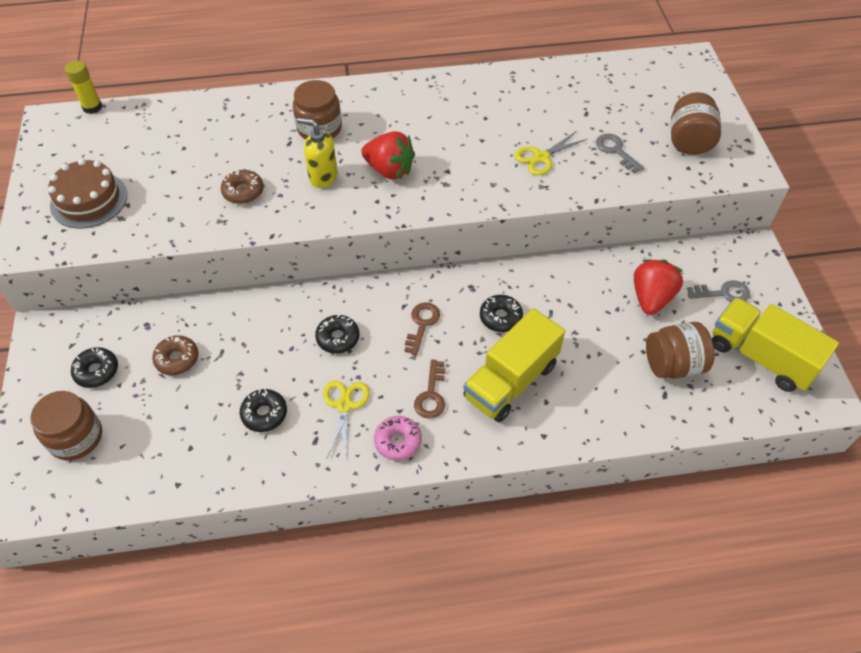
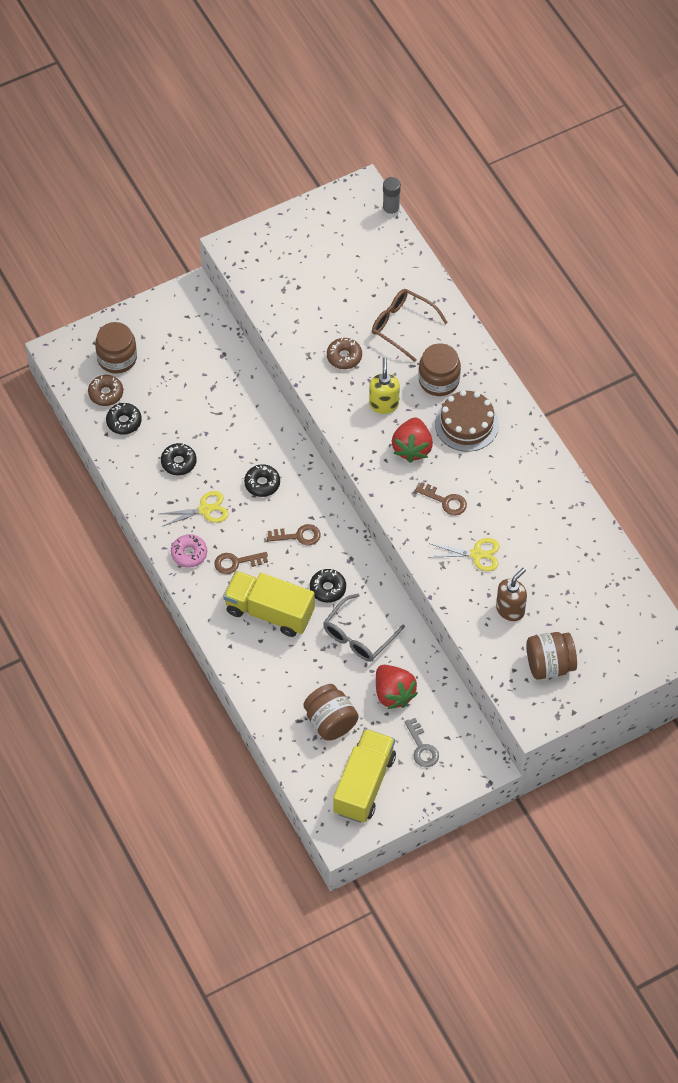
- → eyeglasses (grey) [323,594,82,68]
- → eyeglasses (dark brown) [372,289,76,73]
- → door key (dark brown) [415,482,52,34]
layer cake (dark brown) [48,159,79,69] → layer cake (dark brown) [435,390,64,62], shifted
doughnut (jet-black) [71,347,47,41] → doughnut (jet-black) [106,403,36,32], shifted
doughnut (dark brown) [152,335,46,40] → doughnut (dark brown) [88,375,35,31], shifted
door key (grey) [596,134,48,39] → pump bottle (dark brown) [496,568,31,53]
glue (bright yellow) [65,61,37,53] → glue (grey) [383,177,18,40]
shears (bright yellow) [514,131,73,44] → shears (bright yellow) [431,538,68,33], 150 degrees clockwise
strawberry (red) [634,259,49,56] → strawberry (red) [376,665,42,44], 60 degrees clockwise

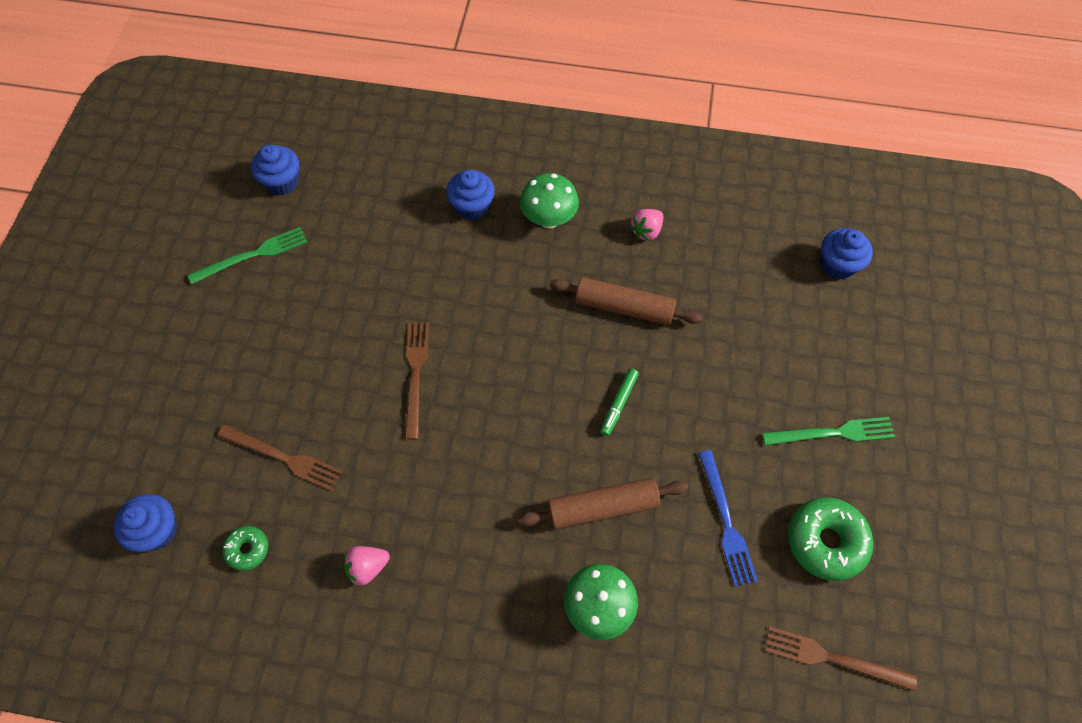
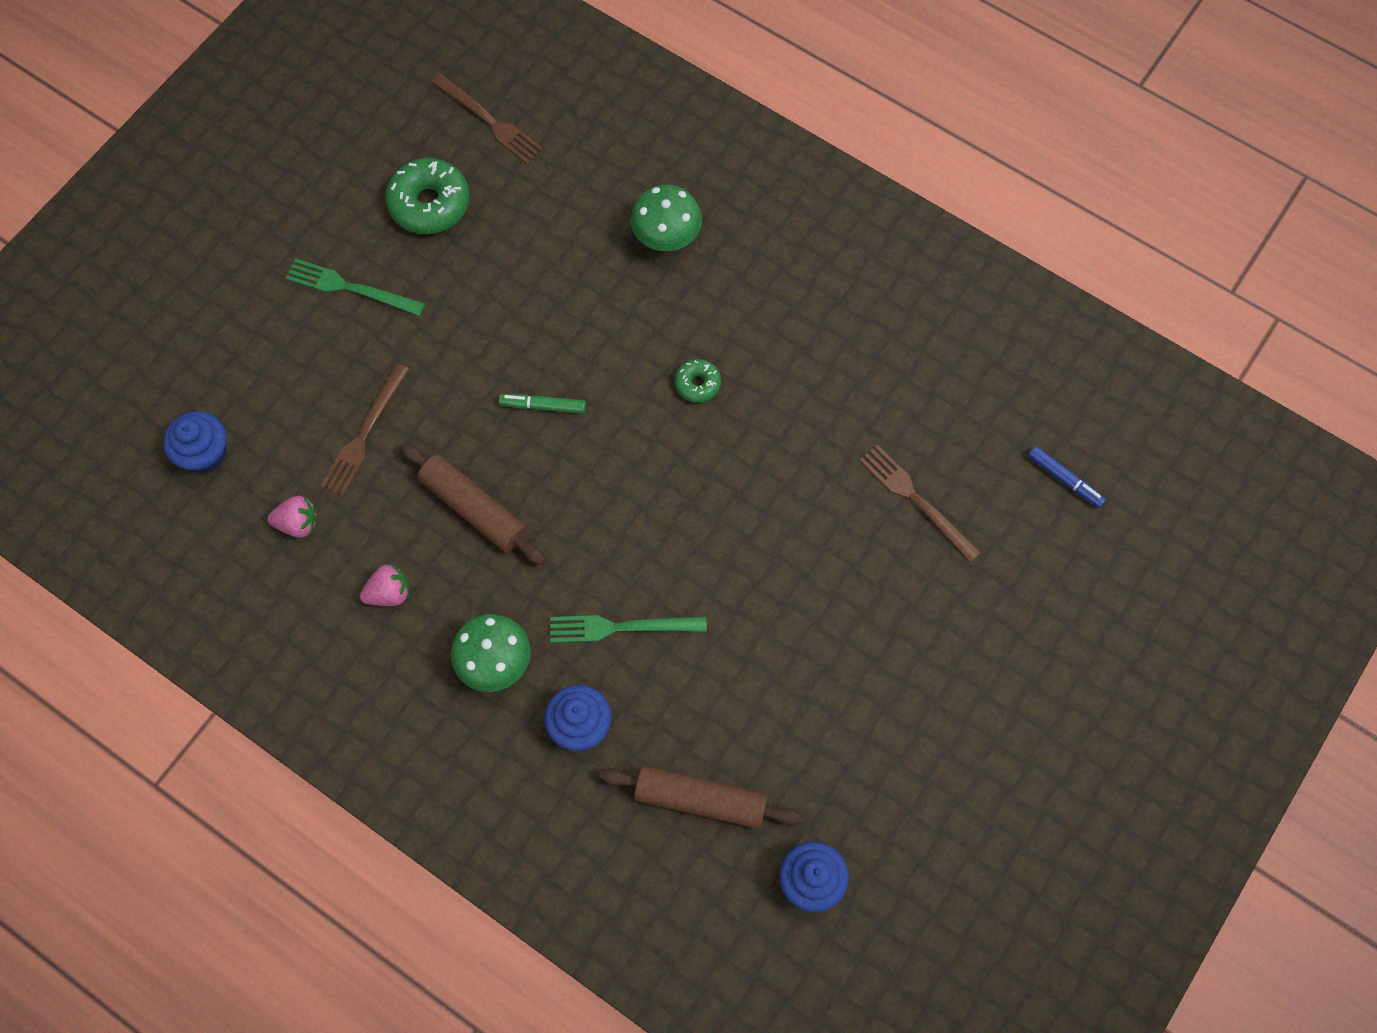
fork (cobalt) [698,450,60,137] → -
fork (emerald) [188,227,119,57] → fork (emerald) [550,615,157,28], shifted
doughnut (emerald) [222,526,46,45] → doughnut (emerald) [675,359,46,44], shifted
strawberry (pink) [344,546,46,40] → strawberry (pink) [268,496,49,42], shifted
fork (dark brown) [405,322,24,118] → fork (dark brown) [321,363,88,133], shifted
rolling pin (dark brown) [518,478,171,52] → rolling pin (dark brown) [600,765,203,64], shifted
cupcake (cobalt) [113,494,65,58] → felt pen (cobalt) [1028,446,78,62]
felt pen (emerald) [600,368,39,68] → felt pen (emerald) [499,394,87,20], 135 degrees counterclockwise

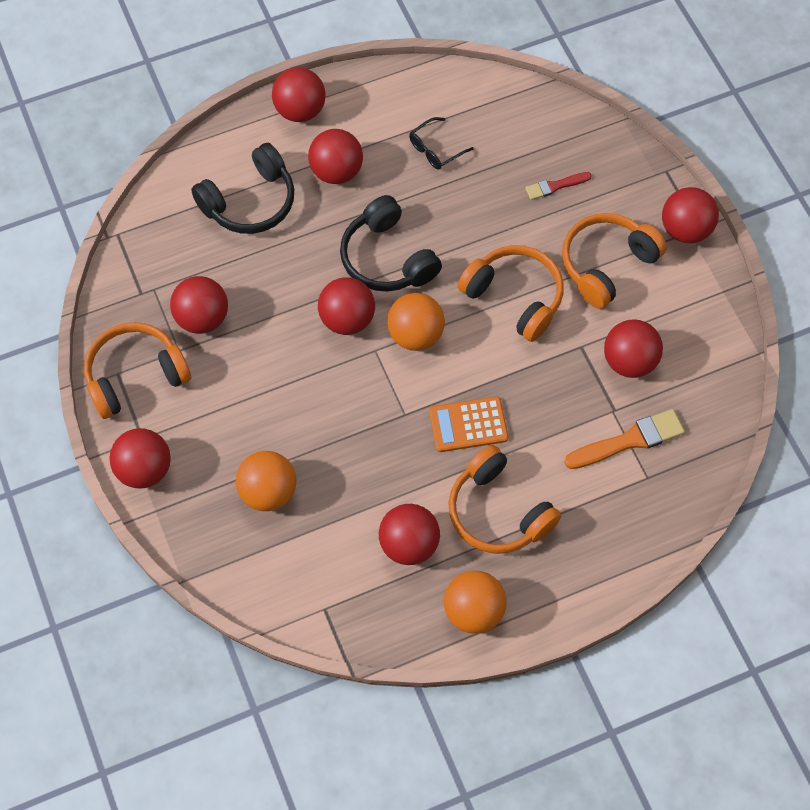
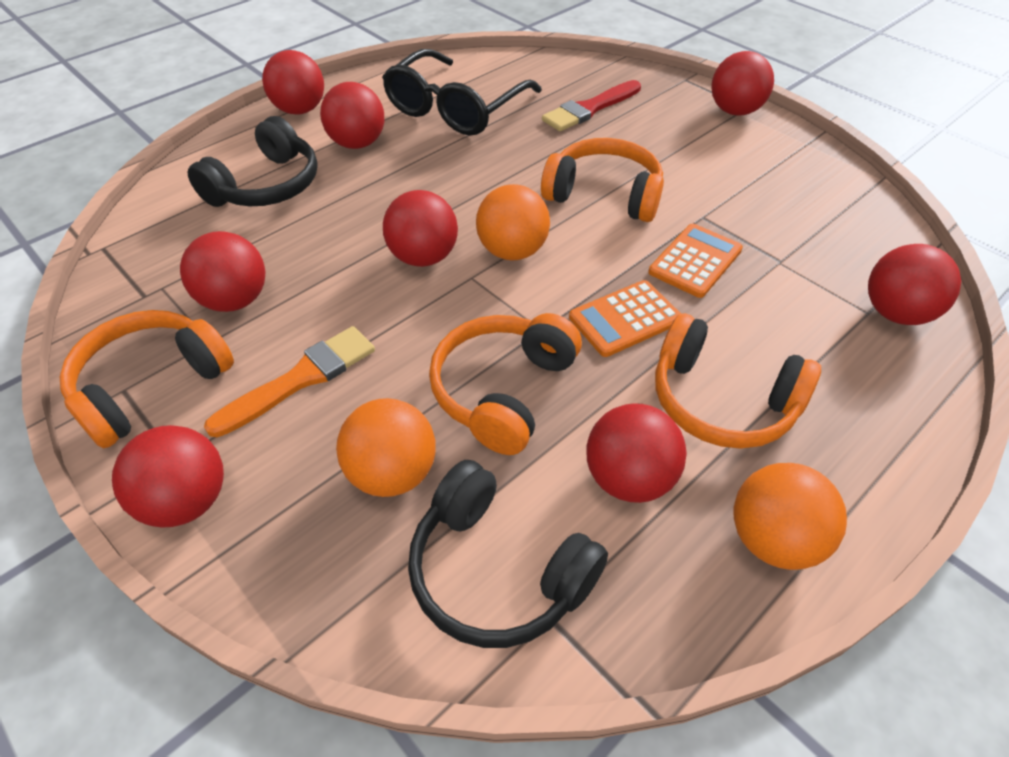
- → calculator (bright orange) [648,224,95,74]
over-ear headphones (jet-black) [340,195,102,97] → over-ear headphones (jet-black) [408,460,200,188], shifted
over-ear headphones (bright orange) [562,213,105,96] → over-ear headphones (bright orange) [429,313,153,142], shifted
paintbrush (bright orange) [564,409,121,60] → paintbrush (bright orange) [204,326,171,111], shifted
sphere (red) [604,319,59,59] → sphere (red) [868,244,93,81], shifted
eyeglasses (jet-black) [409,117,65,53] → eyeglasses (jet-black) [382,49,160,87], x2.28
paintbrush (red) [525,172,67,28] → paintbrush (red) [542,80,99,51], x1.70

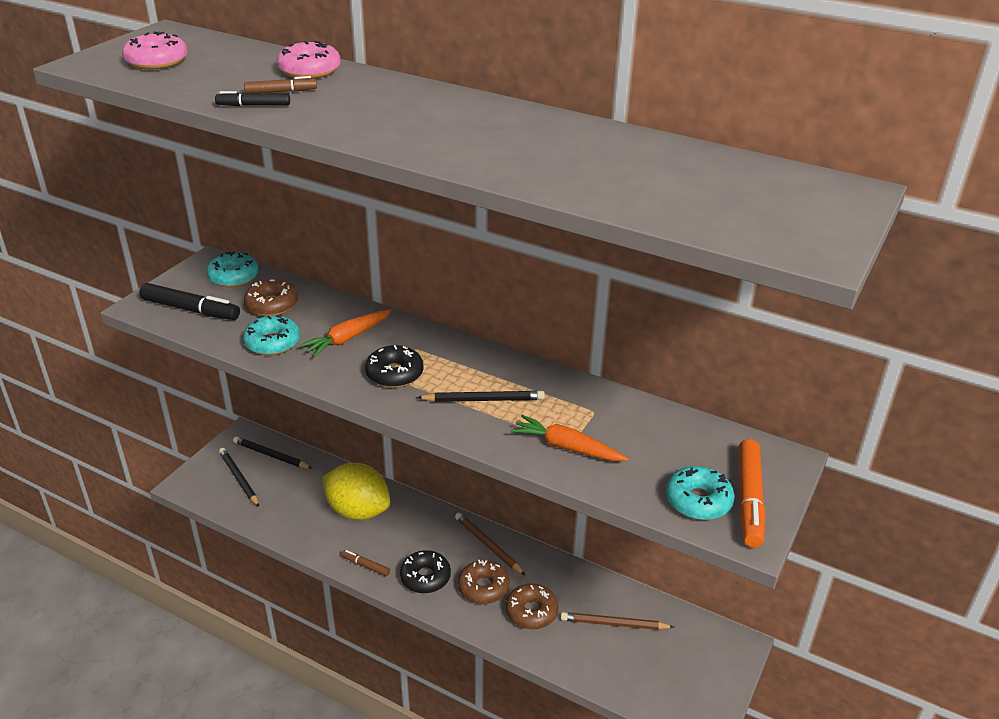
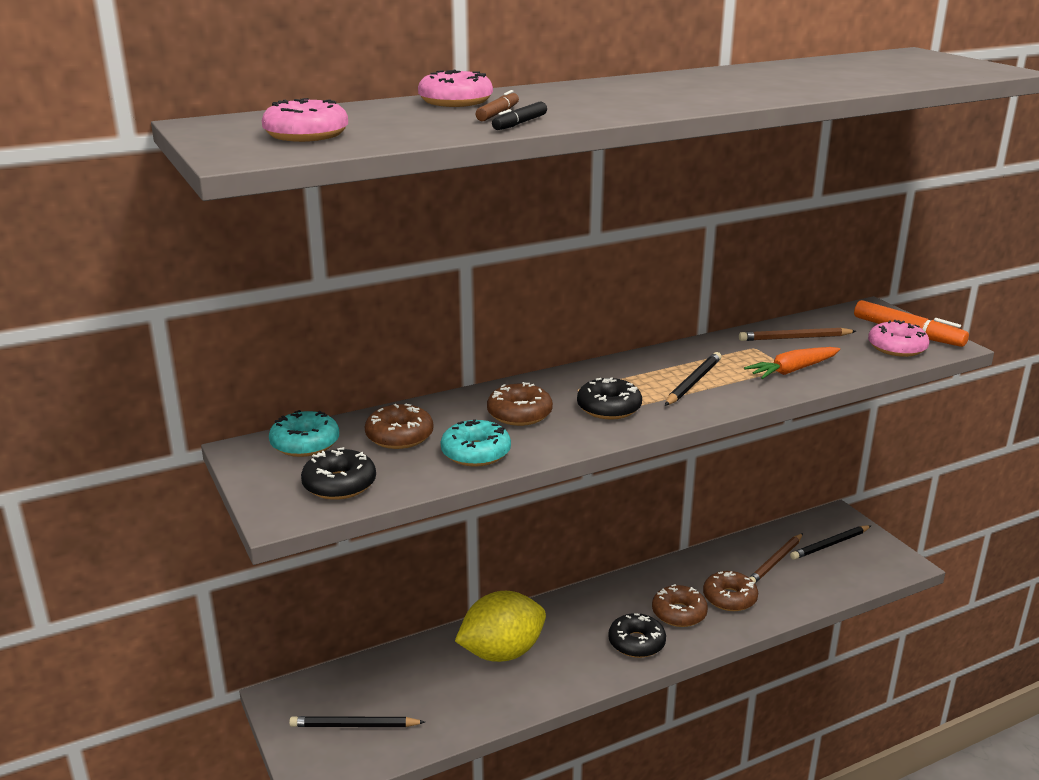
felt pen (dark brown) [341,550,49,26] → -
pencil (jet-black) [233,436,79,32] → pencil (jet-black) [790,525,81,35], shifted
pencil (dark brown) [455,512,70,63] → pencil (dark brown) [739,328,117,13], shifted
felt pen (jet-black) [139,283,101,37] → doughnut (jet-black) [301,447,75,53]
carrot (bright orange) [299,309,93,48] → doughnut (dark brown) [487,382,66,44]
doughnut (teal) [666,466,69,54] → doughnut (pink) [868,320,62,37]

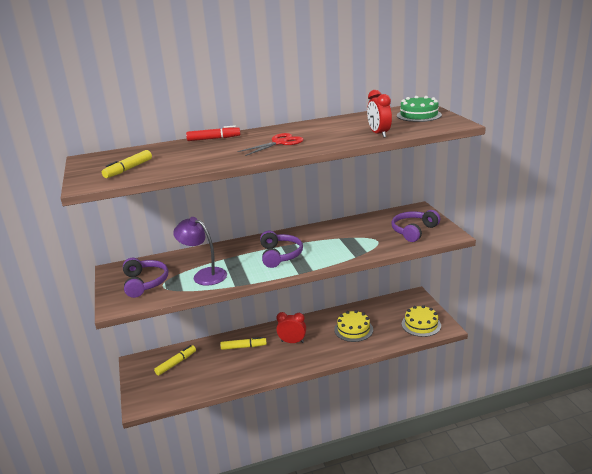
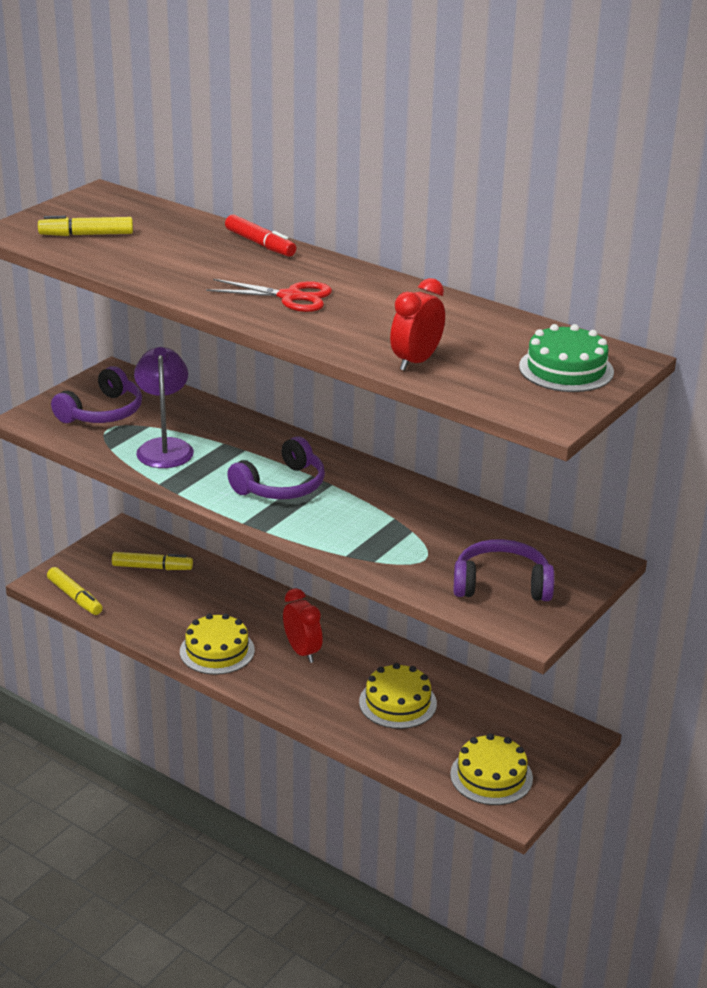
- → layer cake (bright yellow) [180,613,75,62]
felt pen (bright yellow) [220,337,47,13] → felt pen (bright yellow) [47,567,56,48], shifted

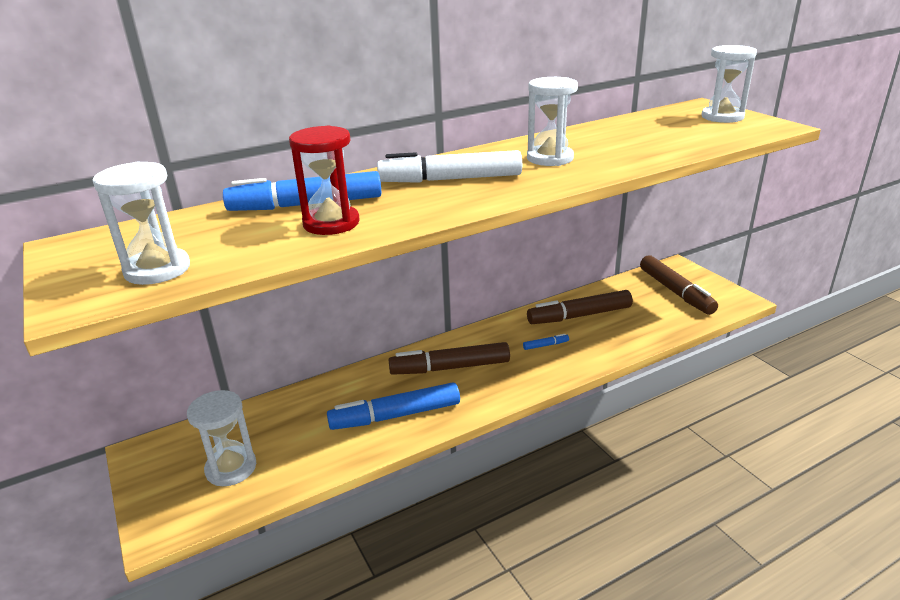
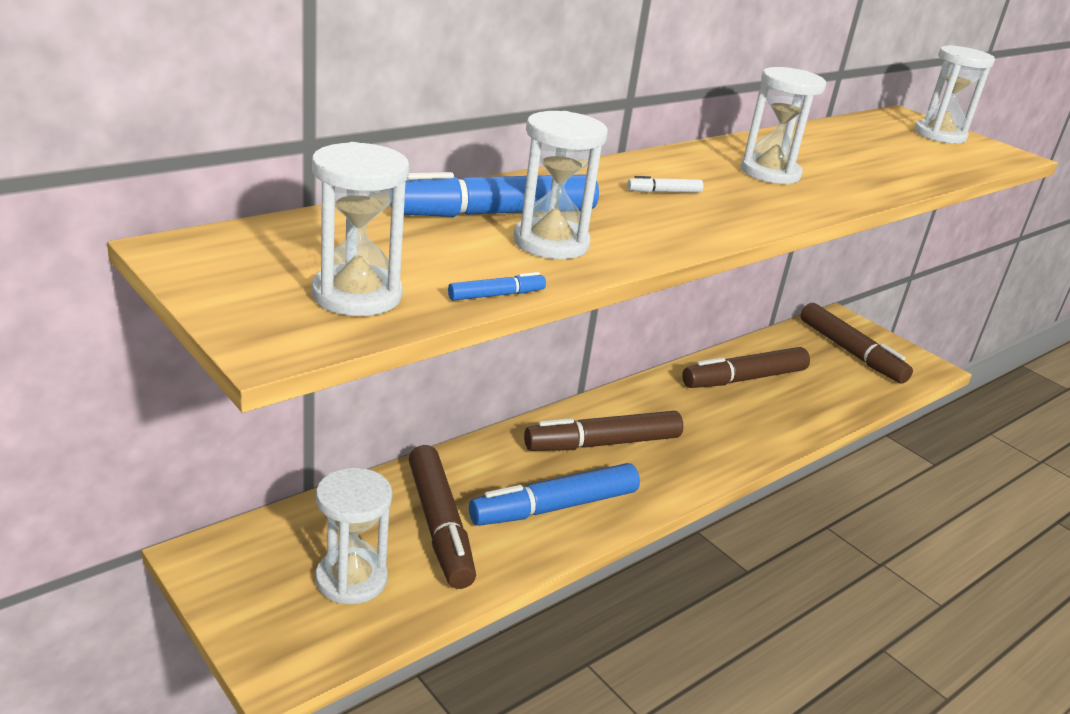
- → felt pen (dark brown) [409,445,67,144]
felt pen (cobalt) [523,334,46,16] → felt pen (cobalt) [448,272,98,29], shifted
sandglass (red) [289,126,71,109] → sandglass (pure white) [513,111,95,148]
felt pen (pure white) [377,150,145,33] → felt pen (pure white) [627,176,76,17], x0.41

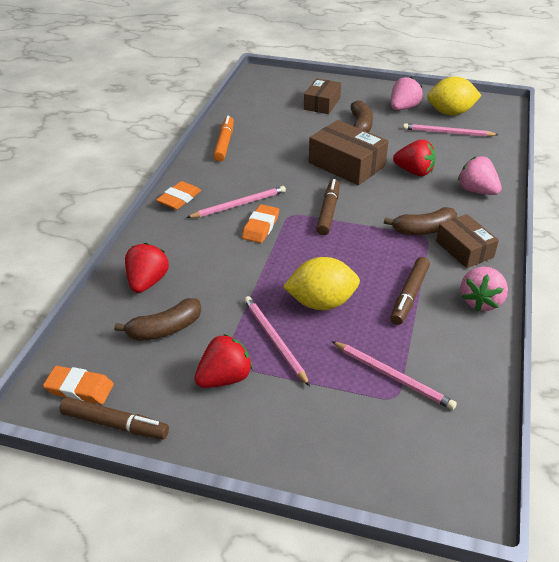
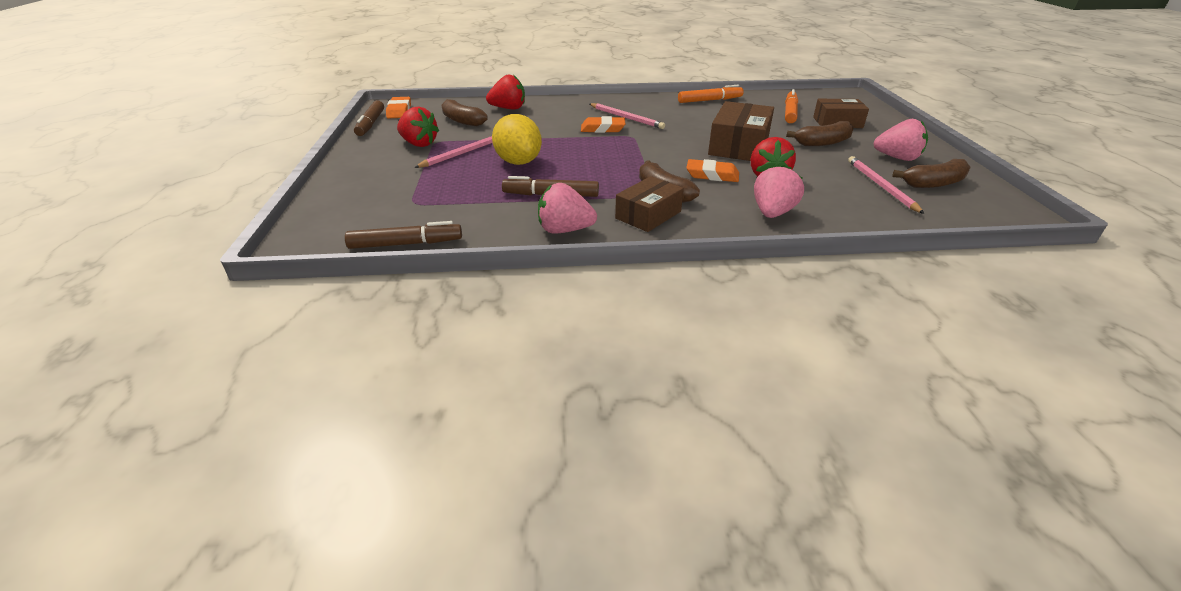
pencil (pink) [332,341,125,69] → -
- → felt pen (bright orange) [785,89,13,34]
pencil eraser (bright orange) [156,181,45,29] → pencil eraser (bright orange) [686,159,53,23], shifted
felt pen (dark brown) [316,179,24,56] → felt pen (dark brown) [345,221,117,28], shifted
toy lemon (bright yellow) [427,77,55,38] → banana (dark brown) [892,159,79,29]

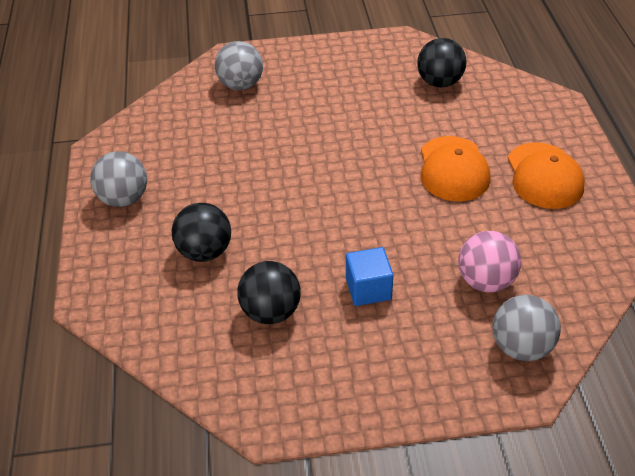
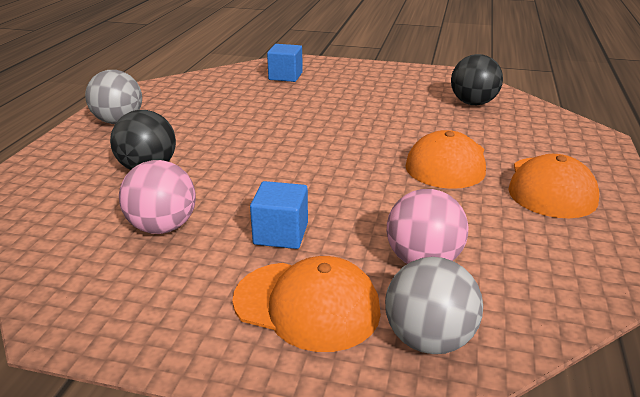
- → peaked cap (bright orange) [232,256,149,96]
sphere (grey) [215,41,48,49] → block (cobalt) [267,44,36,38]
sphere (jet-black) [237,261,64,63] → sphere (pink) [119,160,77,74]

